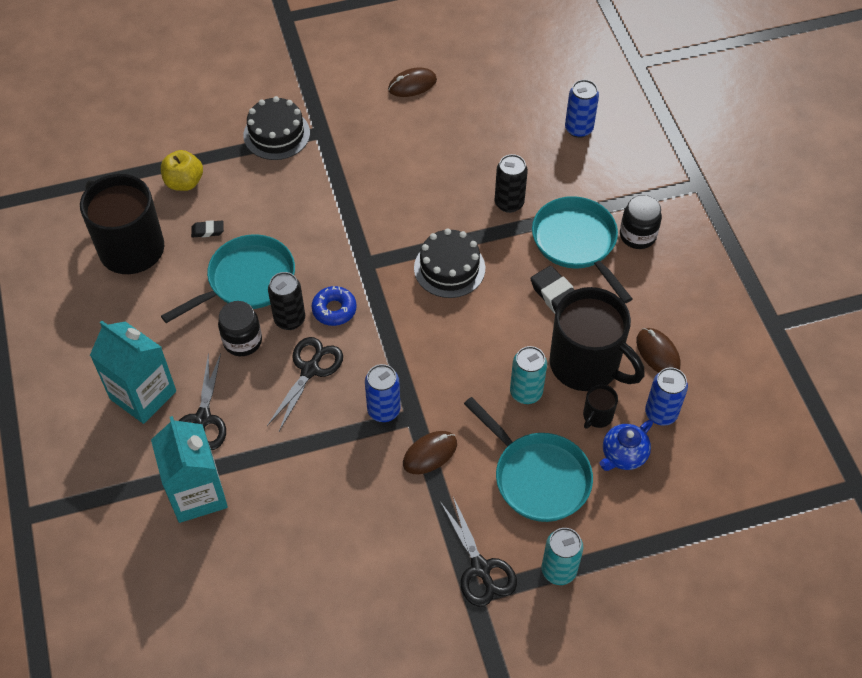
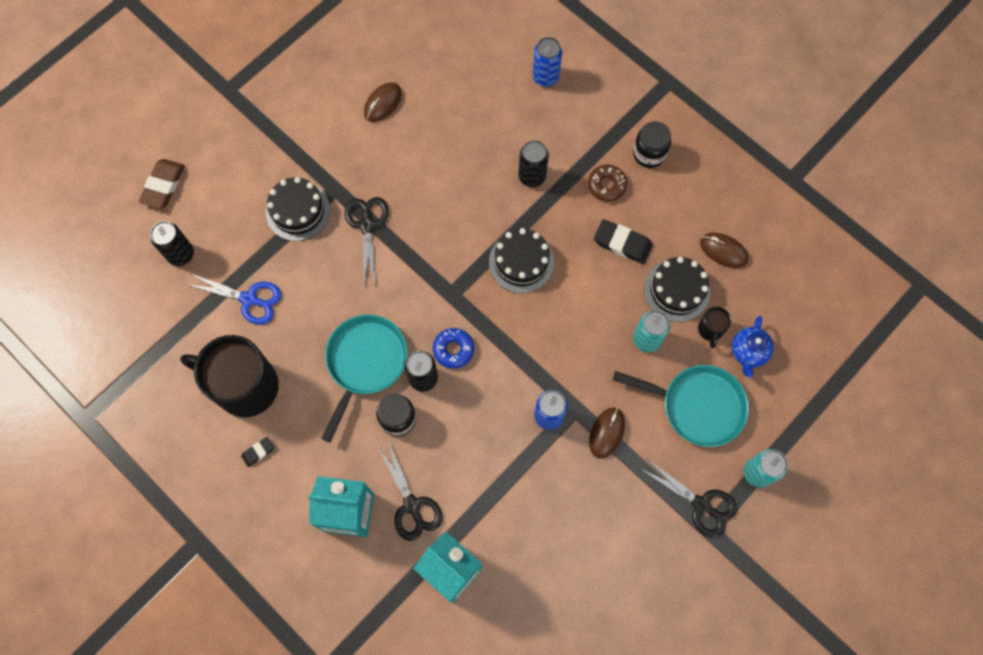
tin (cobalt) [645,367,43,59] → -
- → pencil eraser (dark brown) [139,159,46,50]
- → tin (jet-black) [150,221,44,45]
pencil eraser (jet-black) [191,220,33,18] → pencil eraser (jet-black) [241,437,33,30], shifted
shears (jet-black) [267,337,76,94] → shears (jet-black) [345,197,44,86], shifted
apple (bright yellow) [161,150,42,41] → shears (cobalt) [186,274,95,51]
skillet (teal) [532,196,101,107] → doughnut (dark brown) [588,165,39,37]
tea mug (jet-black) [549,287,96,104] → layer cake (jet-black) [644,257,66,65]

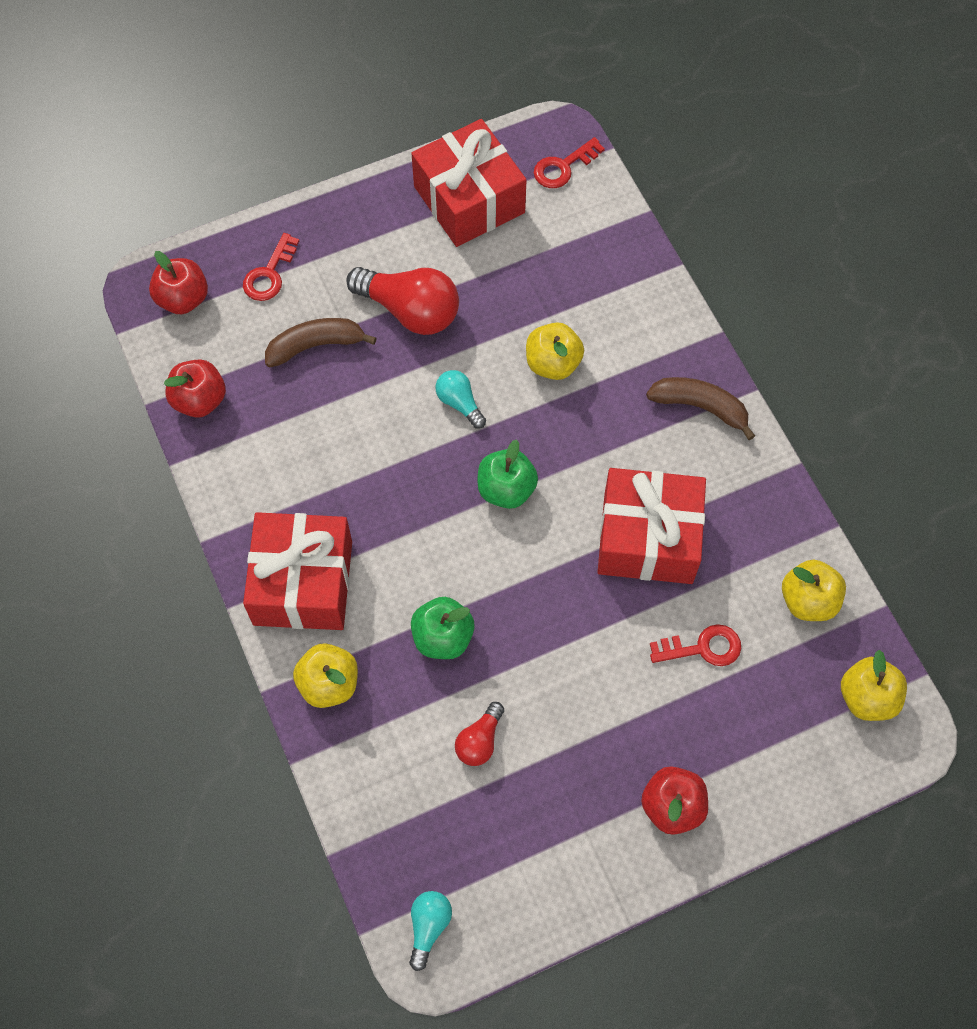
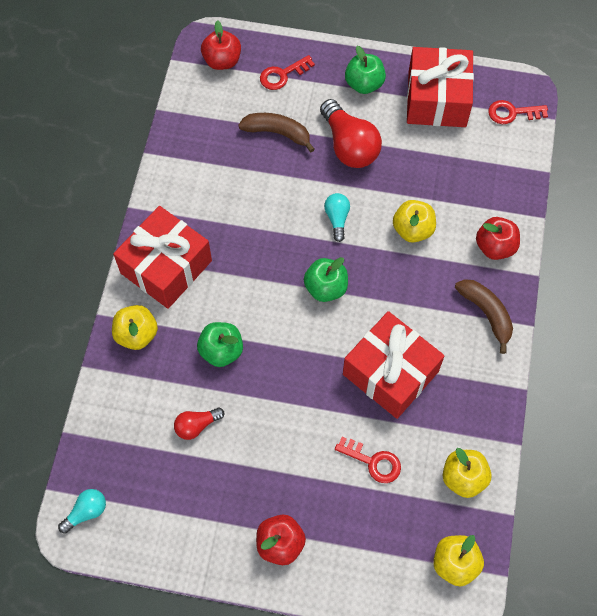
- → apple (emerald) [345,46,41,48]
apple (red) [164,359,62,59] → apple (red) [476,217,44,43], shifted

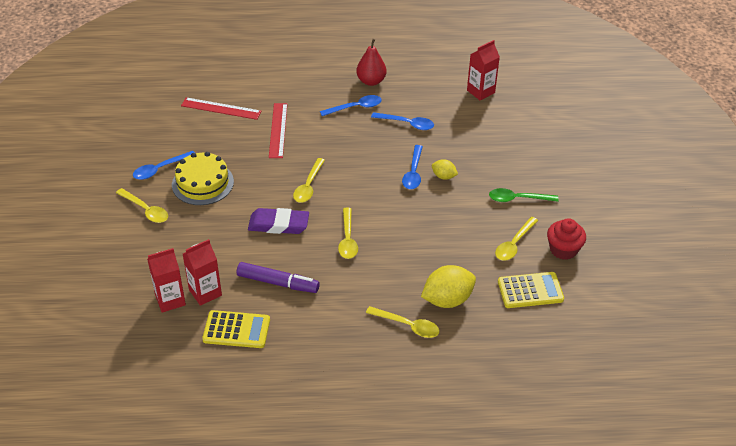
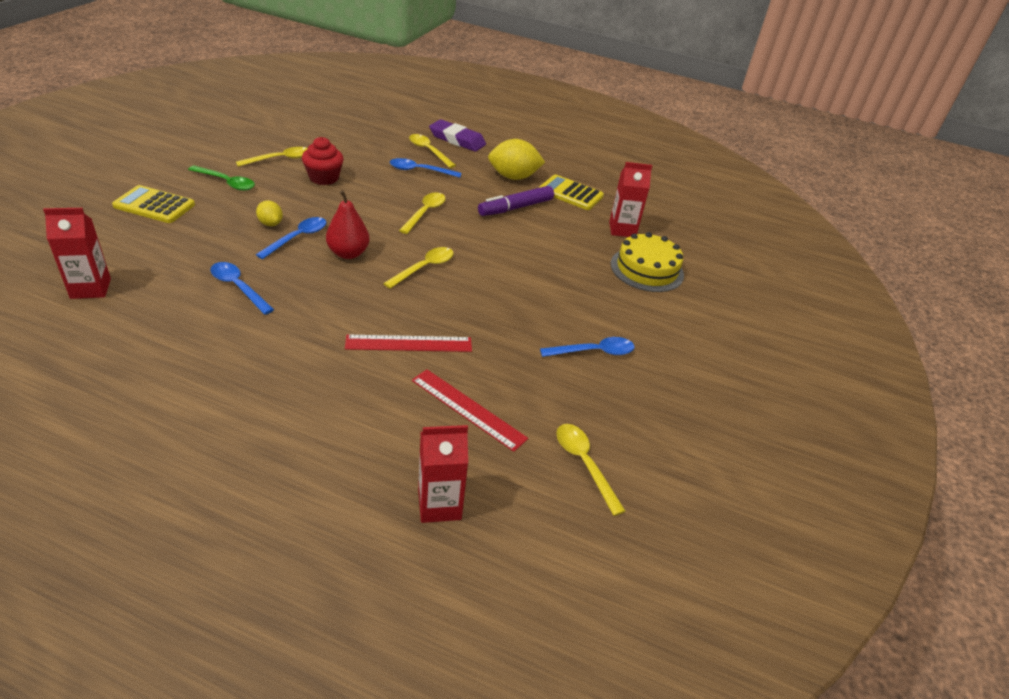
teaspoon (bright yellow) [116,188,52,35] → teaspoon (bright yellow) [556,424,69,92], shifted
layer cake (bright yellow) [172,152,62,53] → layer cake (bright yellow) [611,232,73,60], shifted
milk carton (red) [183,239,39,67] → milk carton (red) [418,425,50,98], shifted
pencil eraser (purple) [248,208,61,26] → pencil eraser (purple) [429,119,57,33], shifted
teaspoon (cobalt) [320,95,62,21] → teaspoon (cobalt) [390,158,72,20], shifted
pear (red) [356,39,31,47] → pear (red) [326,190,44,69], shifted
toy lemon (bright yellow) [421,265,55,43] → toy lemon (bright yellow) [488,139,57,41], shifted
calculator (bright yellow) [498,272,66,36] → calculator (bright yellow) [112,185,83,38], shifted
cupcake (red) [547,218,39,42] → cupcake (red) [302,137,42,48], shifted
felt pen (purple) [237,262,83,31] → felt pen (purple) [478,186,76,30], 75 degrees counterclockwise
straightedge (red) [269,103,18,55] → straightedge (red) [345,335,127,17], 60 degrees clockwise

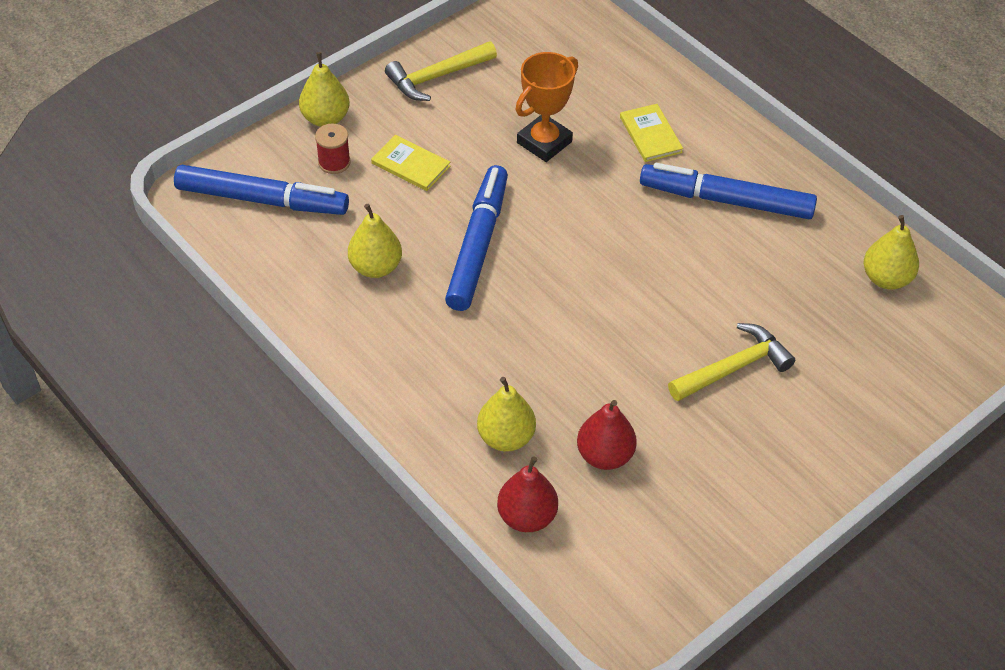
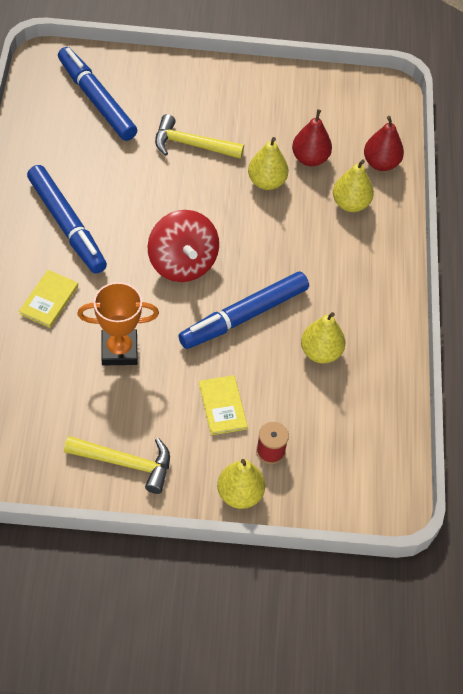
- → whirligig (red) [148,210,71,72]
felt pen (cobalt) [174,165,175,50] → felt pen (cobalt) [58,47,79,94], shifted
pear (bright yellow) [864,215,55,74] → pear (bright yellow) [248,137,40,53], shifted

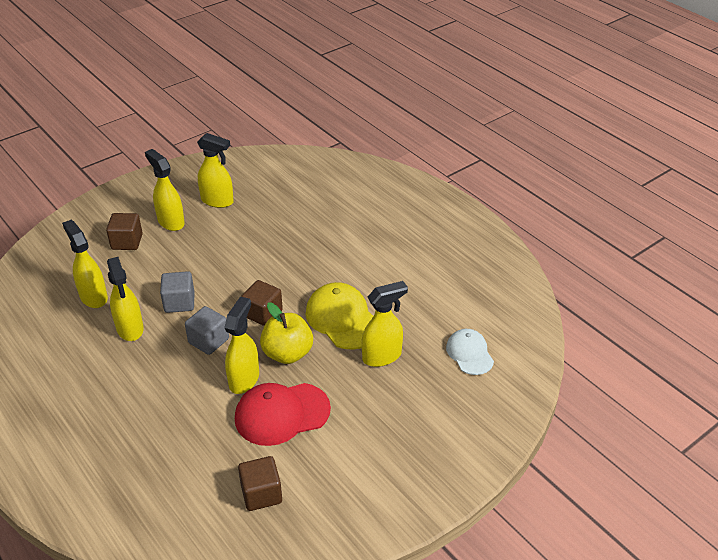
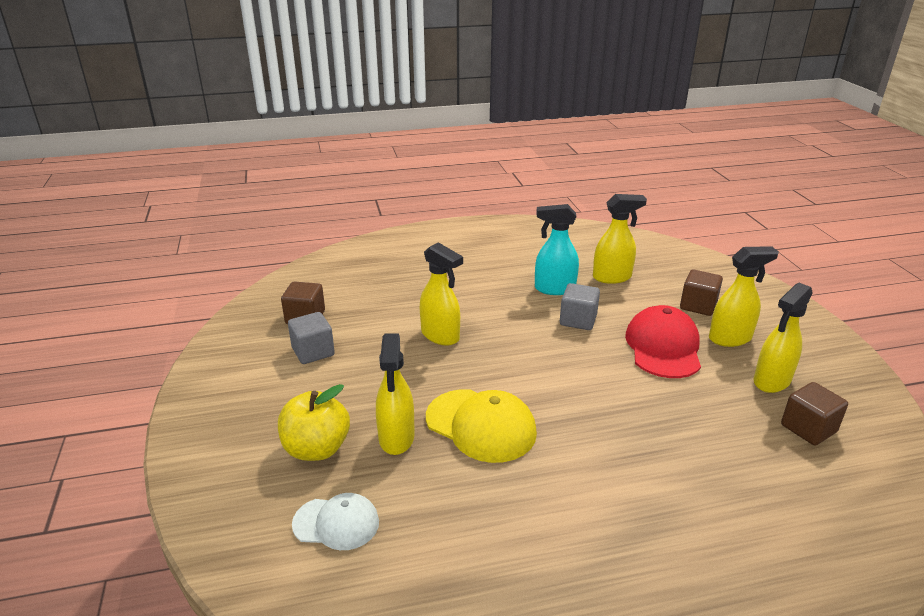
block (grey) [185,306,44,49] → block (grey) [288,312,47,52], shifted
peaked cap (red) [235,383,96,63] → peaked cap (red) [625,305,76,73], shifted
block (dark brown) [241,280,42,46] → block (dark brown) [781,382,67,63], shifted
apple (bright yellow) [260,302,53,62] → apple (bright yellow) [278,384,72,77], shifted
spray cleaner (bright yellow) [107,257,37,84] → spray cleaner (teal) [535,204,44,91]
peaked cap (bright yellow) [305,282,68,68] → peaked cap (bright yellow) [426,389,111,74], 45 degrees clockwise

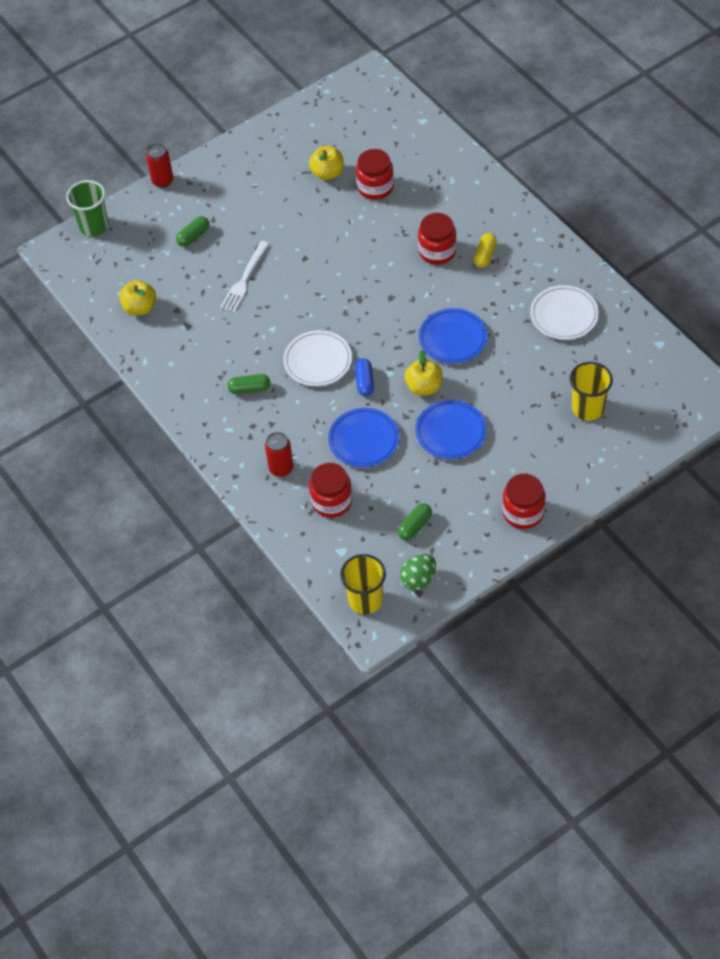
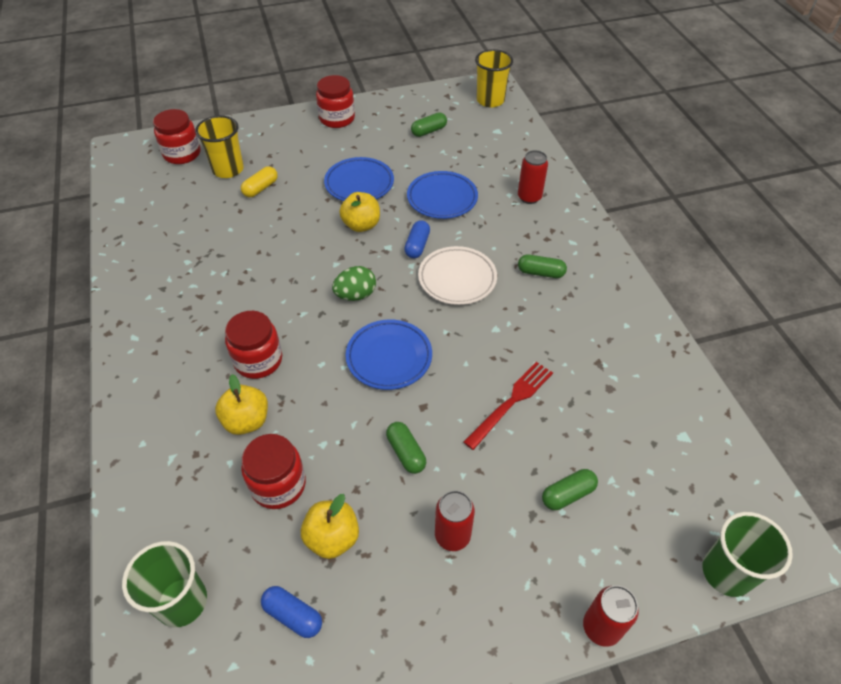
dinner plate (pure white) [530,285,69,55] → -
- → beaker (emerald) [122,541,85,86]
- → pill shape (cobalt) [261,586,61,52]
- → pill shape (emerald) [386,422,40,52]
- → tin (red) [435,490,40,61]
apple (bright yellow) [119,280,37,35] → apple (bright yellow) [215,374,53,61], shifted
preserve jar (red) [309,463,43,55] → preserve jar (red) [153,109,48,55], shifted
egg shape (emerald) [400,554,36,36] → egg shape (emerald) [332,266,44,35], shifted
dinner plate (cobalt) [419,308,68,56] → dinner plate (cobalt) [346,320,86,70], shifted
pill shape (bright yellow) [473,233,24,35] → pill shape (bright yellow) [241,166,37,31], shifted
fork (pure white) [220,241,49,71] → fork (red) [463,362,90,88]

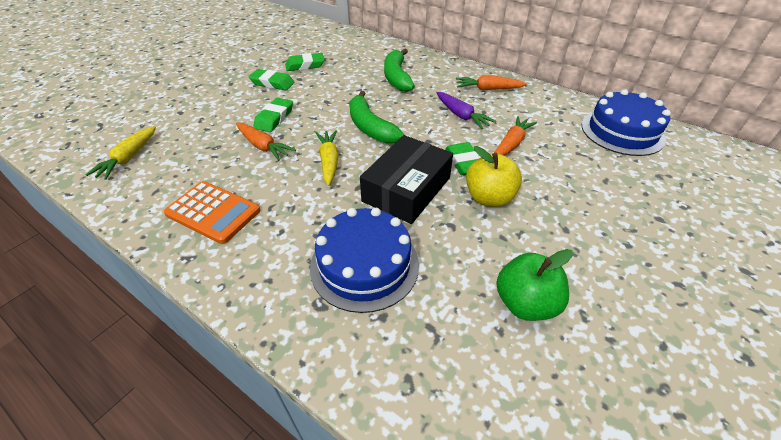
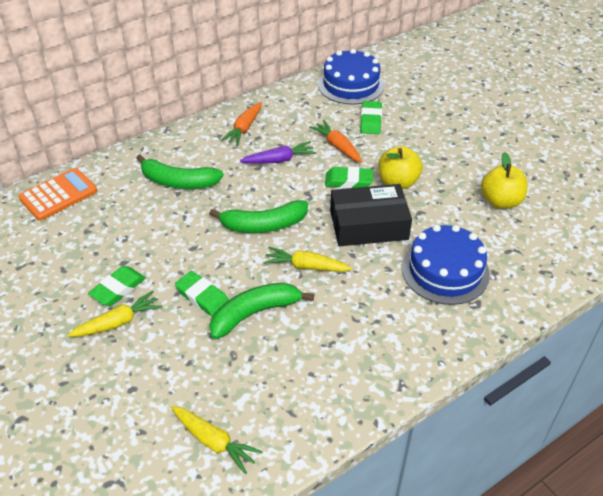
- → carrot (bright yellow) [67,291,95,46]
calculator (bright orange) [164,181,96,63] → calculator (bright orange) [18,168,79,53], shifted
pencil eraser (emerald) [285,53,40,18] → pencil eraser (emerald) [360,101,22,33], shifted
carrot (bright orange) [236,123,60,38] → banana (emerald) [210,283,104,56]
apple (emerald) [496,249,77,72] → apple (bright yellow) [481,152,47,57]
package (jet-black) [360,135,93,89] → package (jet-black) [330,184,82,62], 60 degrees counterclockwise

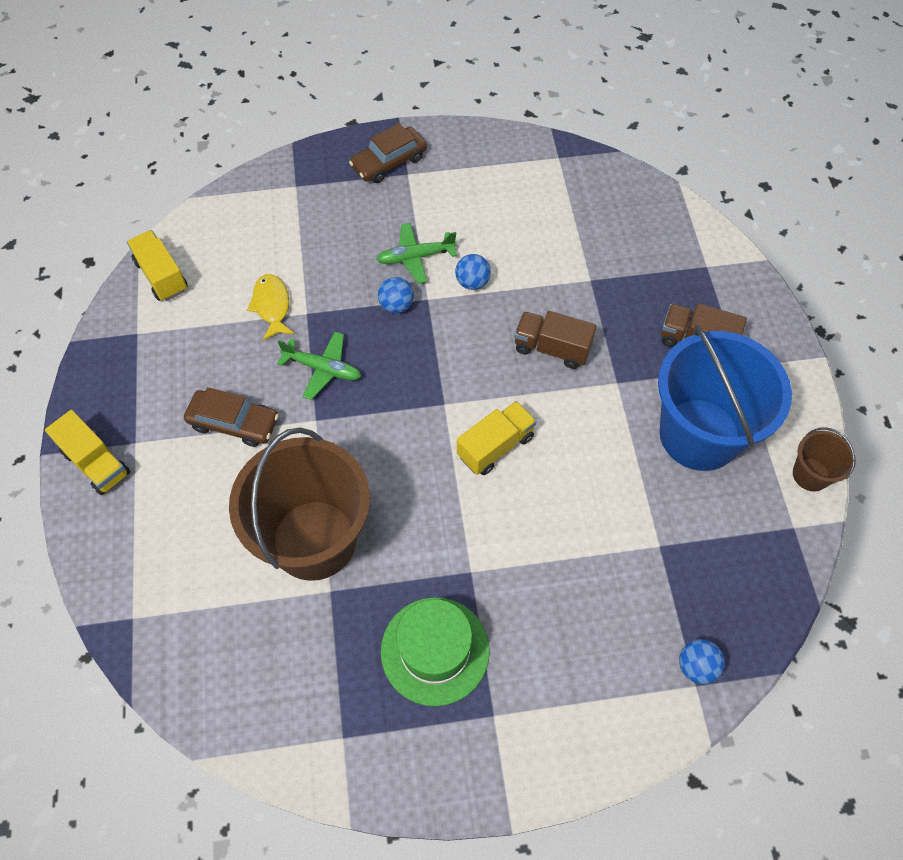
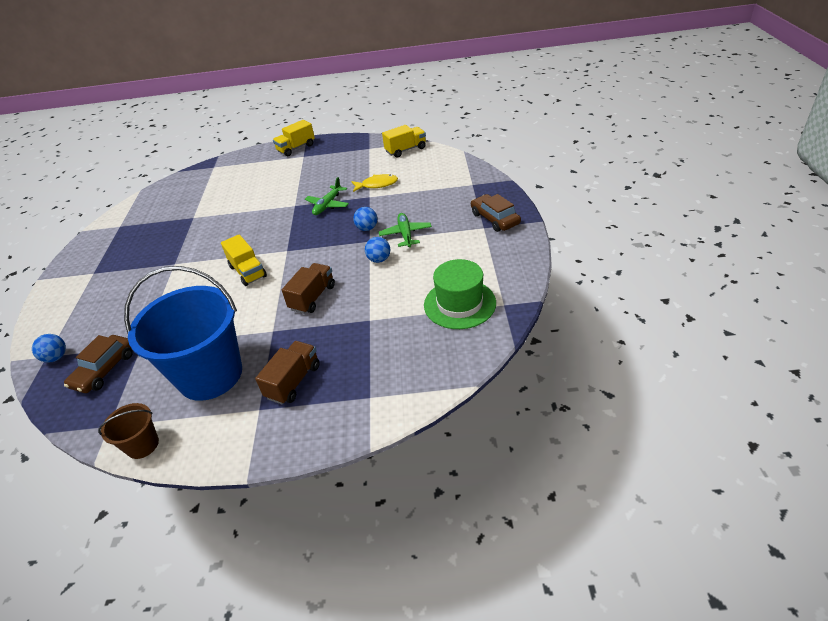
sand bucket (dark brown) [229,428,141,153] → -
automobile (dark brown) [184,387,95,60] → automobile (dark brown) [64,335,69,58], shifted
top hat (emerald) [381,597,109,109] → top hat (emerald) [424,259,72,70], shifted

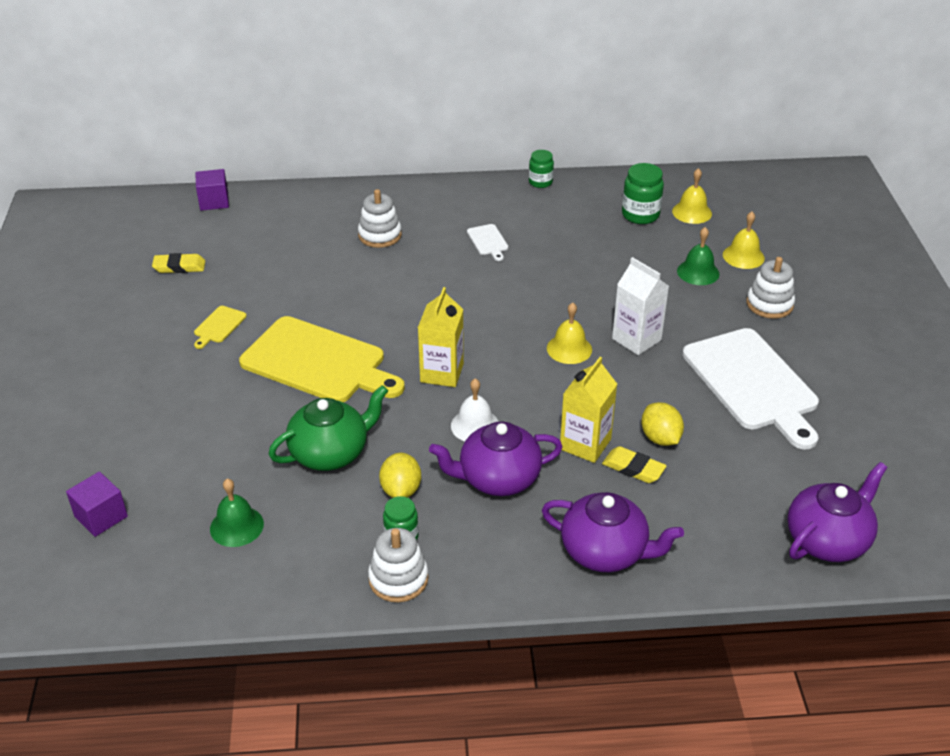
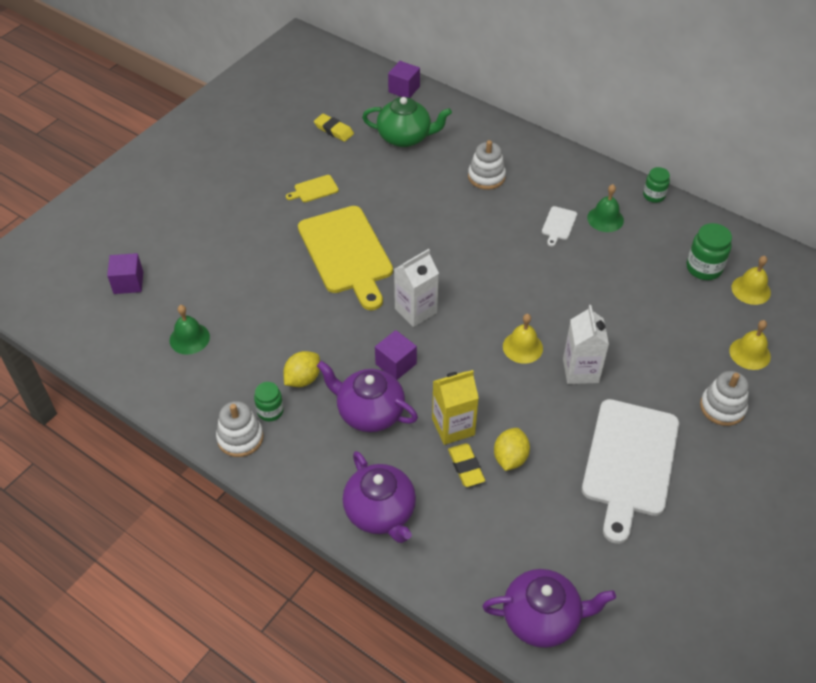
tea pot (emerald) [268,385,120,86] → tea pot (emerald) [362,97,90,50], shifted
bell (emerald) [677,227,43,58] → bell (emerald) [587,184,37,48], shifted
bell (pure white) [451,378,48,63] → block (purple) [375,330,42,50]
milk carton (bright yellow) [418,287,46,100] → milk carton (pure white) [394,249,45,78]

